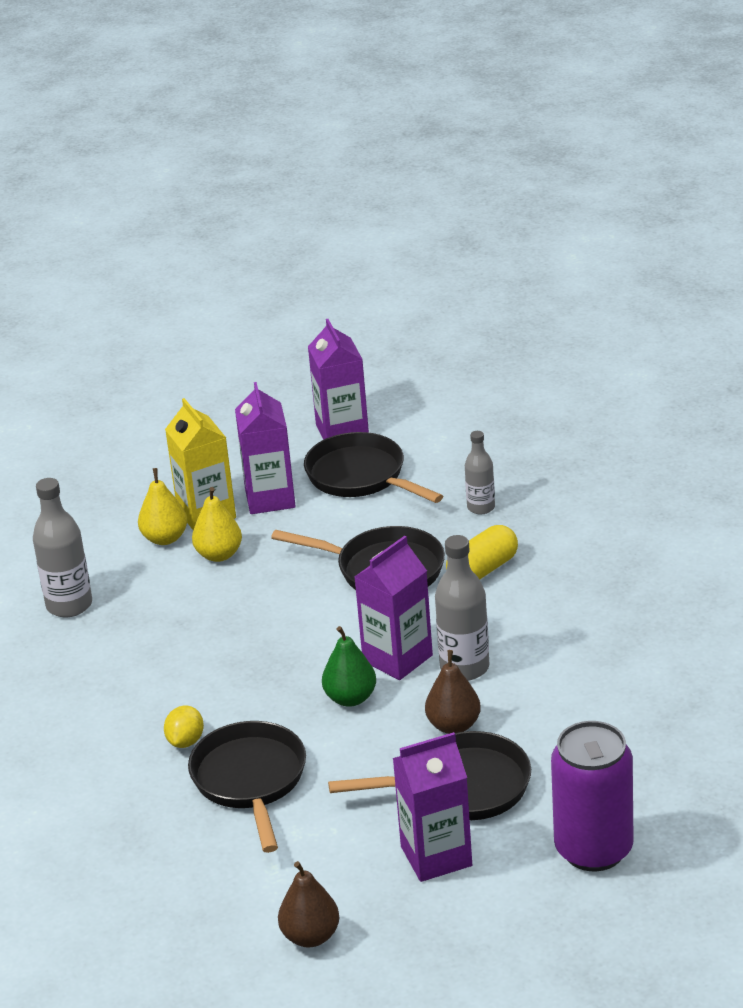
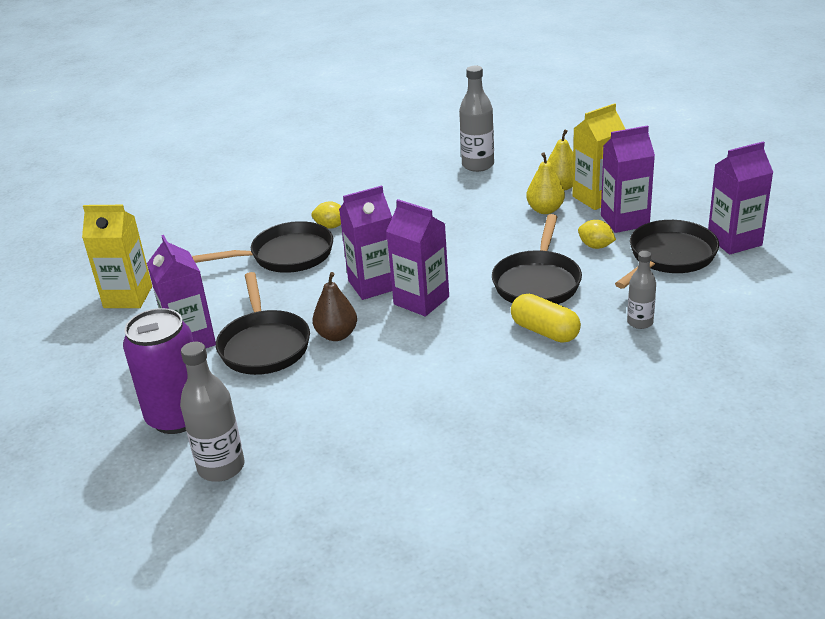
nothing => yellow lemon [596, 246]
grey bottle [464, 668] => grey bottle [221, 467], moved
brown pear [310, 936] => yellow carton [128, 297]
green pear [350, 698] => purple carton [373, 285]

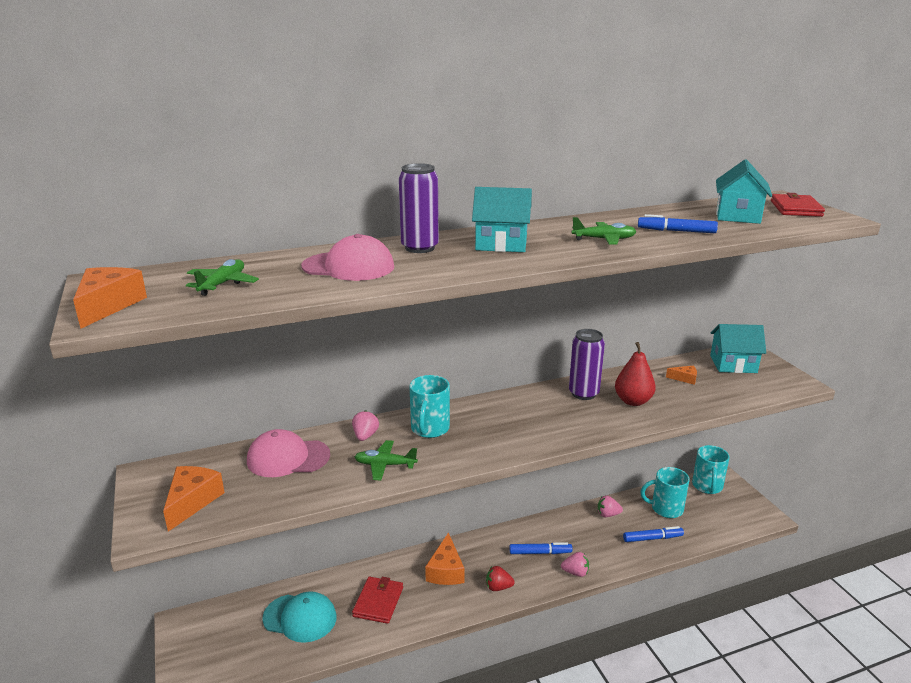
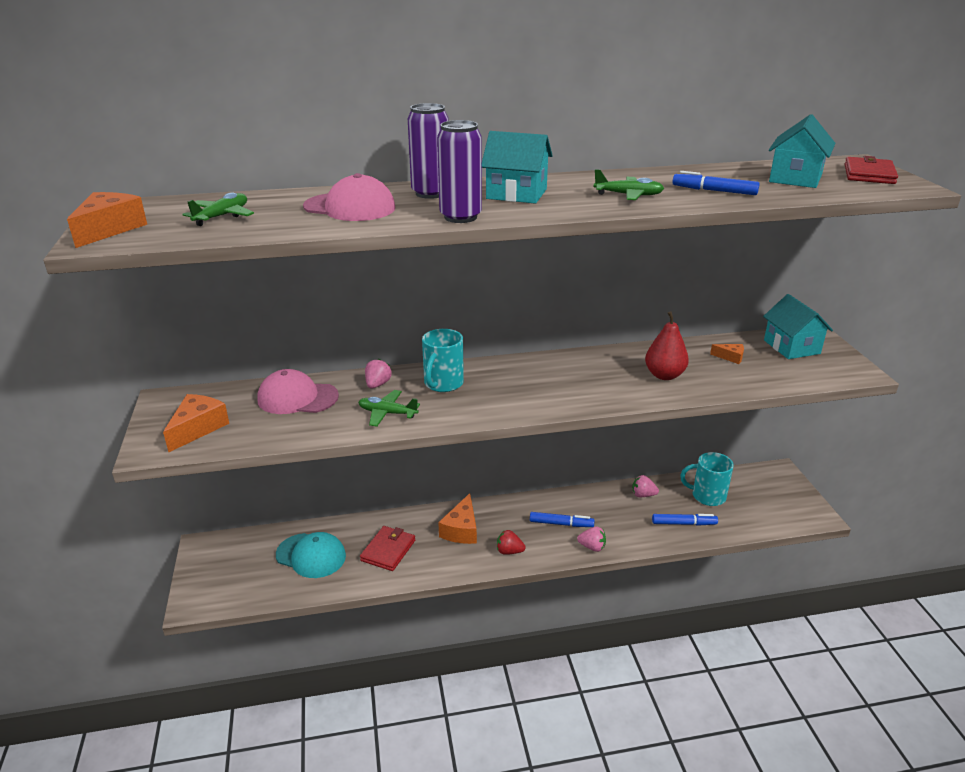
turquoise mug [707, 486] => nothing
purple can [583, 393] => purple can [460, 217], moved
turquoise house [733, 364] => turquoise house [791, 347], 60 degrees clockwise

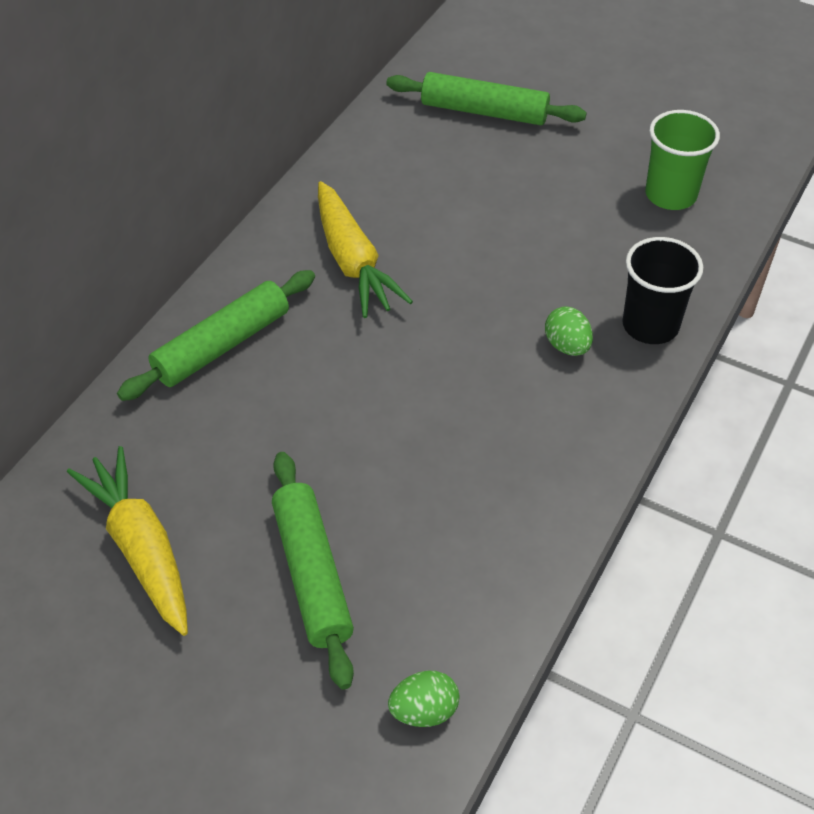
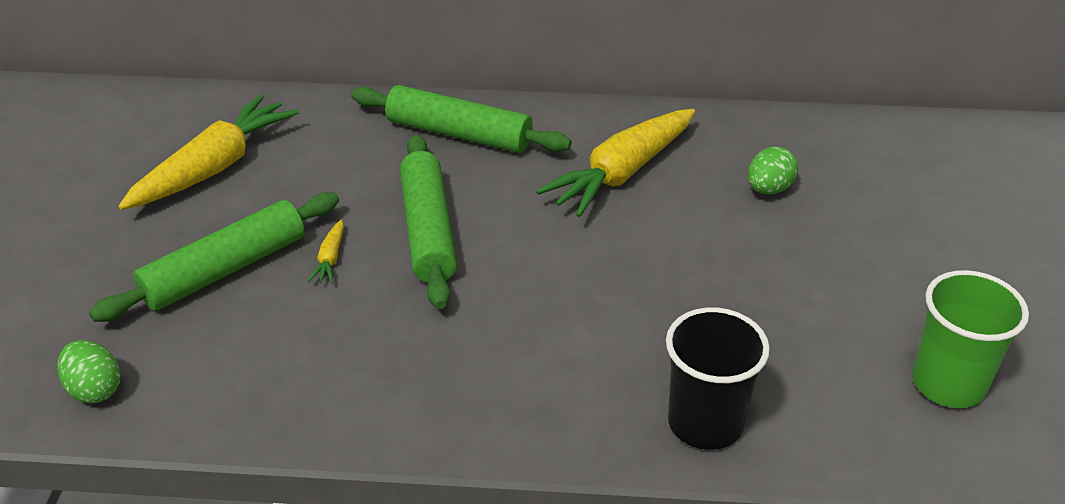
nothing => yellow carrot [330, 259]
green rolling pin [484, 112] => green rolling pin [427, 230], moved
green egg [567, 346] => green egg [768, 189], moved

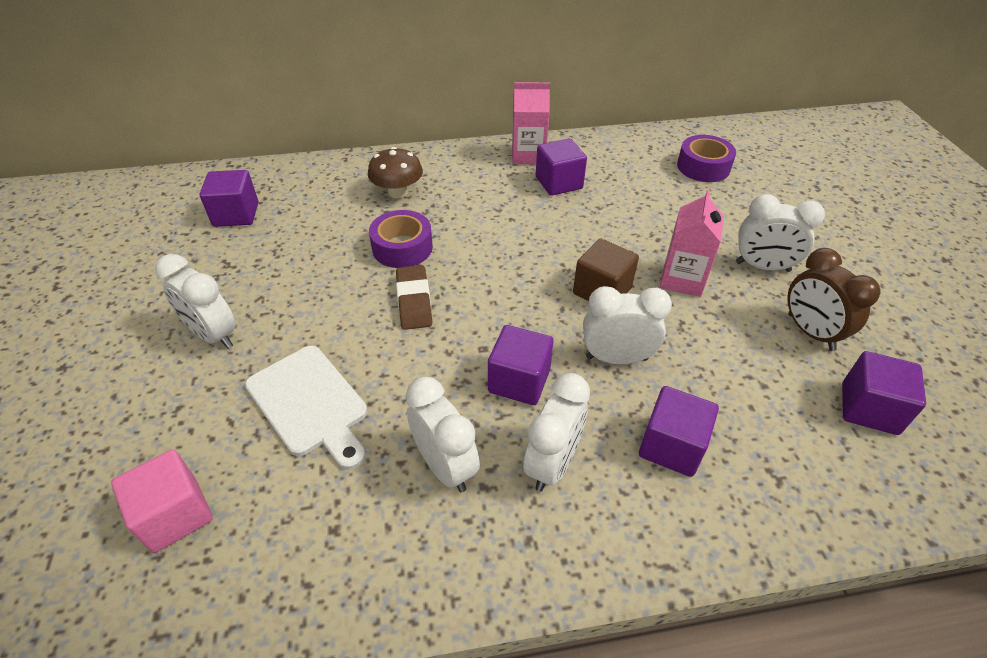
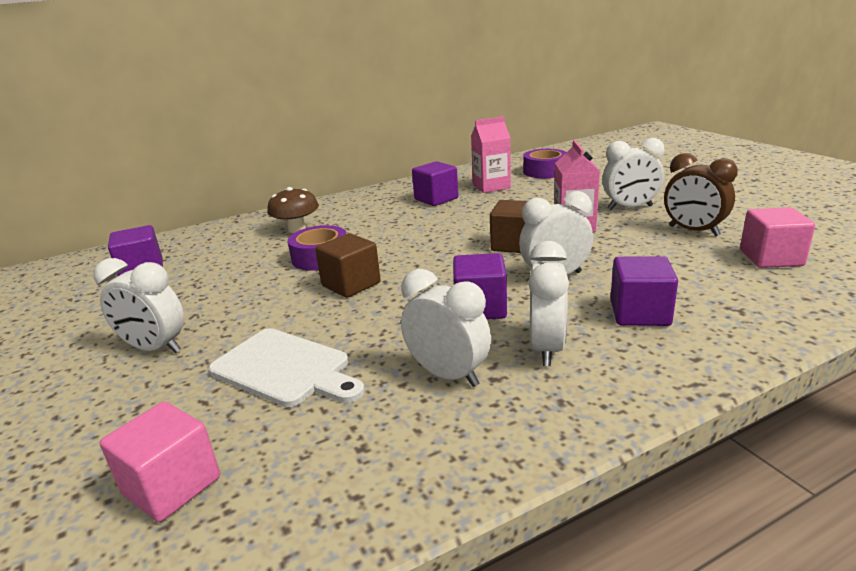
pink carton [528, 155] => pink carton [491, 186], moved
brown eraser [414, 301] => brown cube [351, 284]
purple cube [869, 408] => pink cube [771, 258]

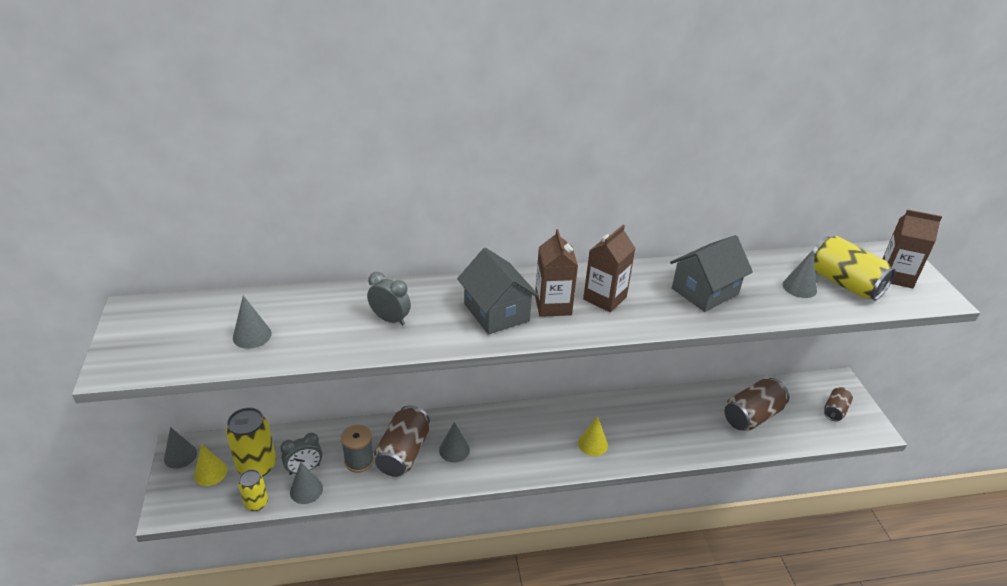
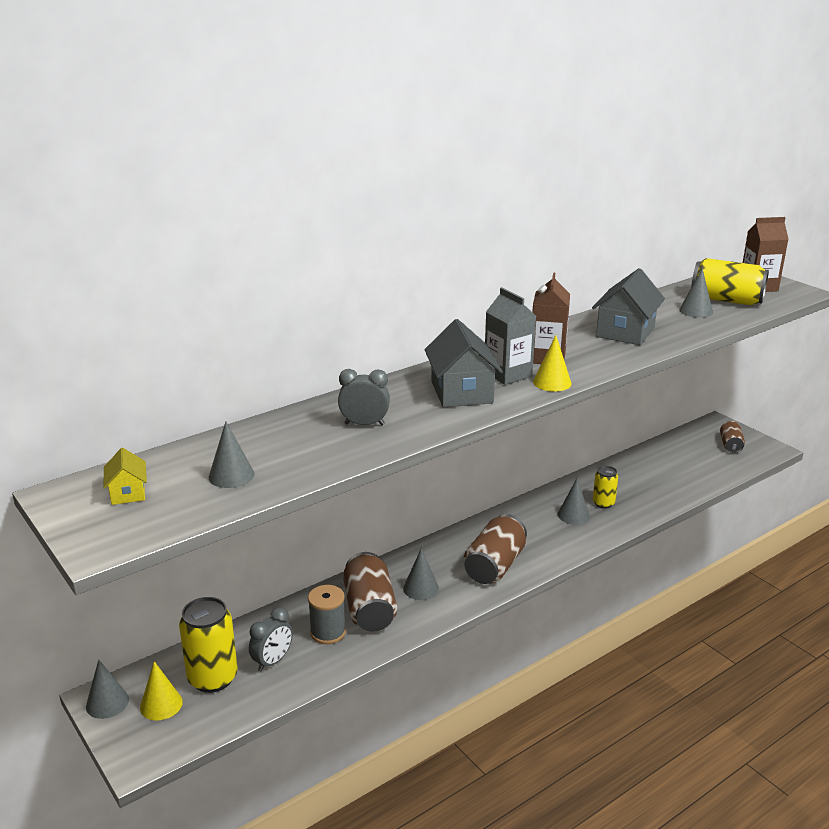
nothing => yellow house [128, 493]
yellow can [256, 503] => yellow can [603, 503], moved
grey cone [306, 490] => grey cone [573, 515], moved
yellow cone [592, 444] => yellow cone [552, 382], moved
brown can [752, 416] => brown can [494, 566], moved
brown carton [553, 305] => grey carton [507, 374]
grey house [496, 312] => grey house [461, 392], 45 degrees clockwise

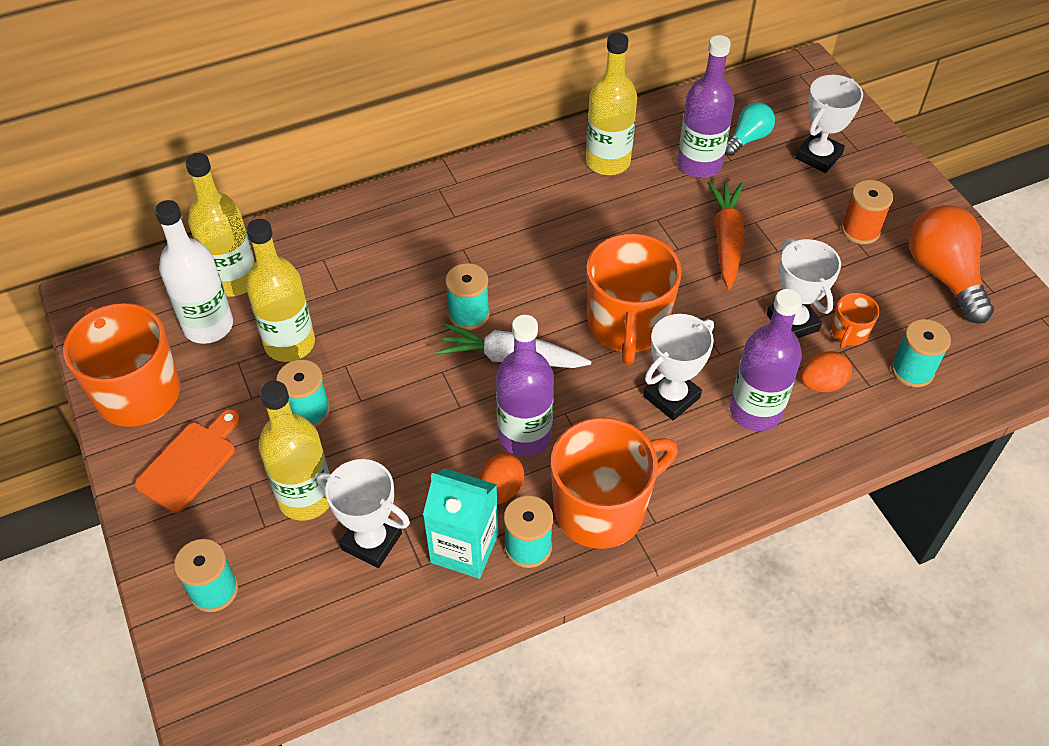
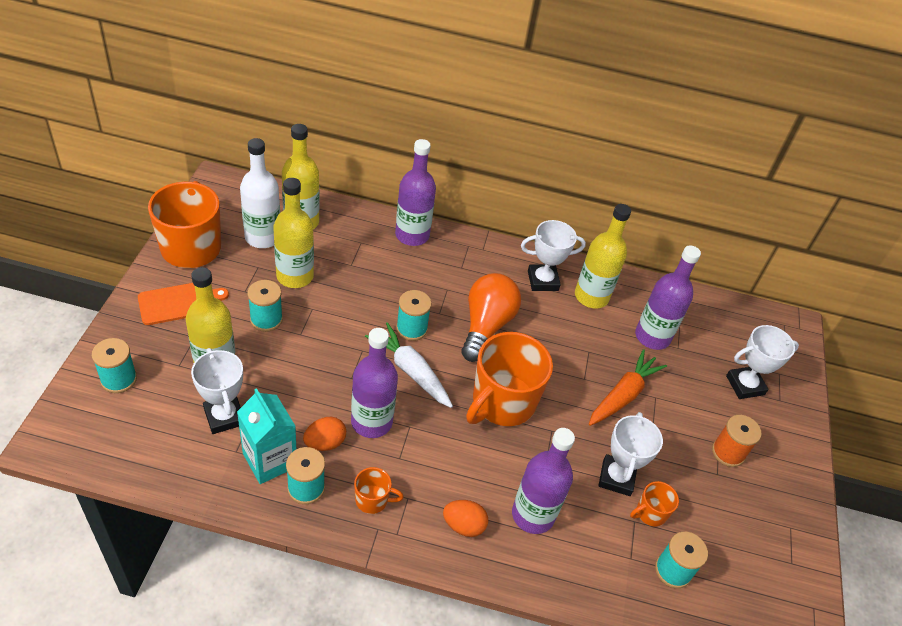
turquoise light bulb [748, 139] => nothing
nothing => purple bottle [412, 235]
white trophy [671, 397] => white trophy [543, 281], moved
orange egg [821, 384] => orange egg [463, 525], moved
orange light bulb [943, 275] => orange light bulb [486, 326], moved
orange mug [602, 509] => orange mug [372, 500], x0.45

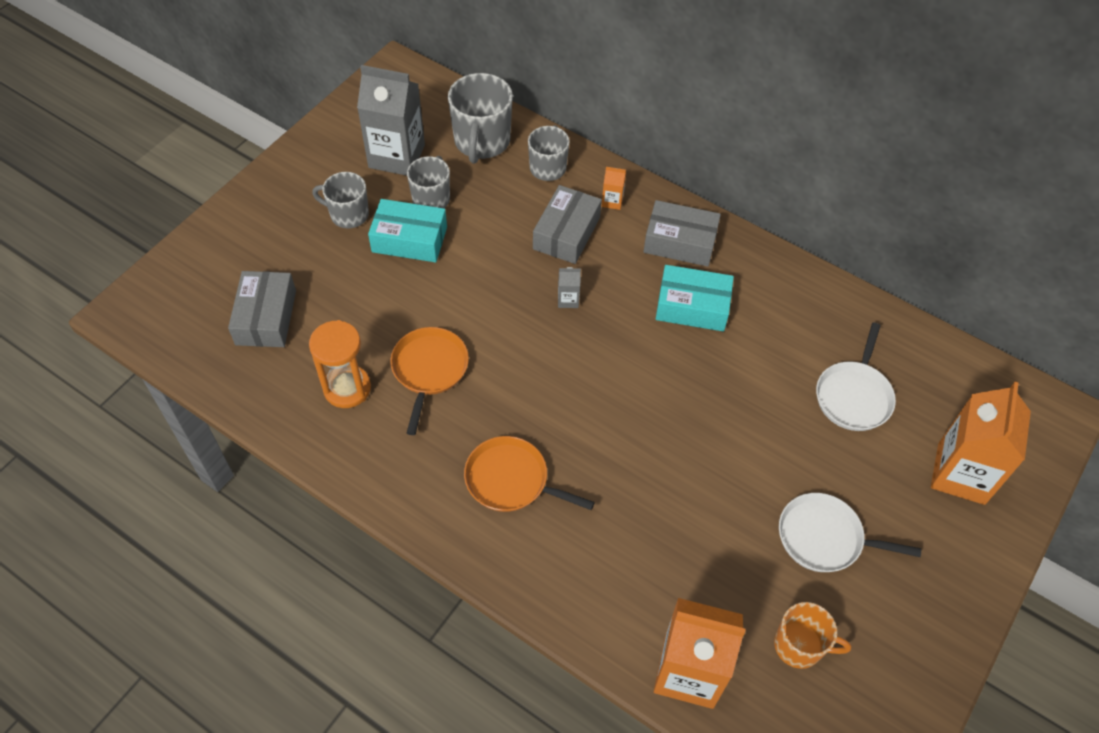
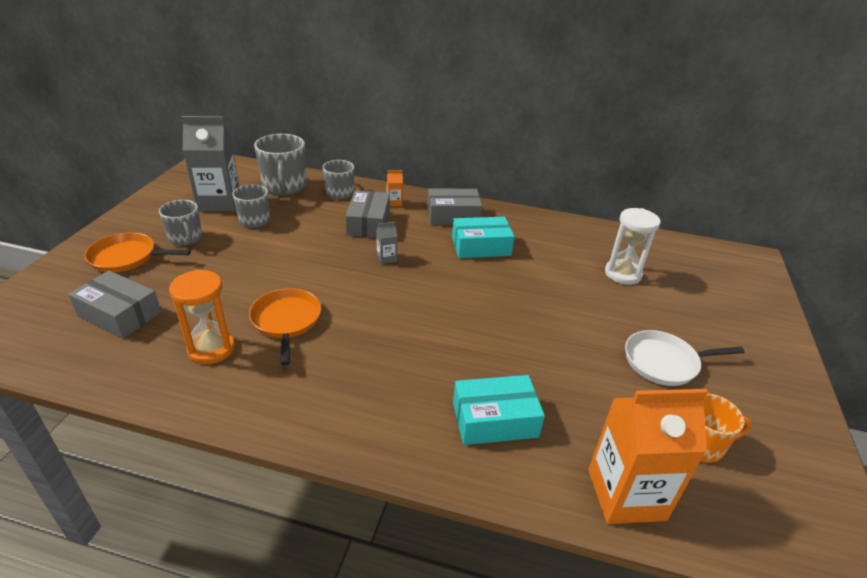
orange carton [961, 473] => nothing
turquoise box [409, 239] => turquoise box [494, 419], moved
orange pan [511, 480] => orange pan [126, 257], moved
white pan [854, 396] => white hourglass [622, 274]
grey box [266, 317] => grey box [120, 314], 45 degrees counterclockwise
grey mug [348, 214] => grey mug [186, 238], 120 degrees counterclockwise

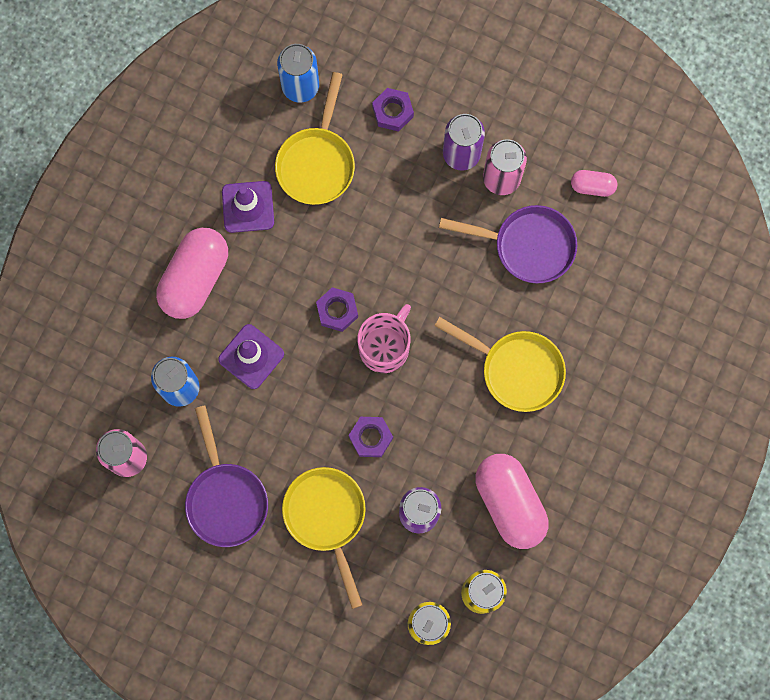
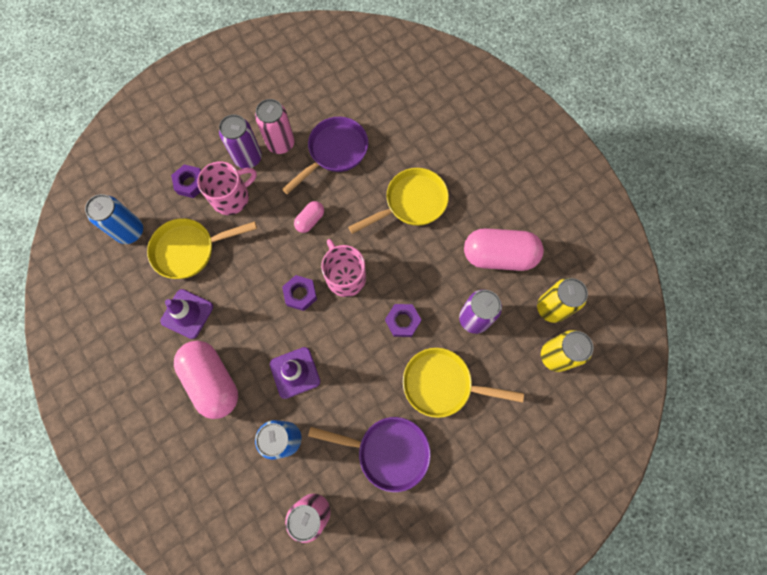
nothing => pink mug [231, 197]
pink capsule [592, 186] => pink capsule [310, 220], moved
yellow pan [317, 162] => yellow pan [190, 250], 120 degrees clockwise

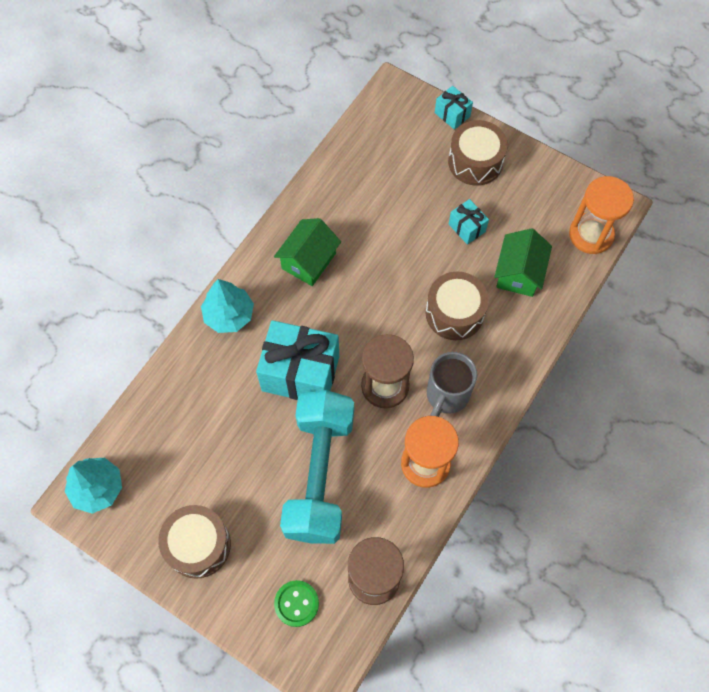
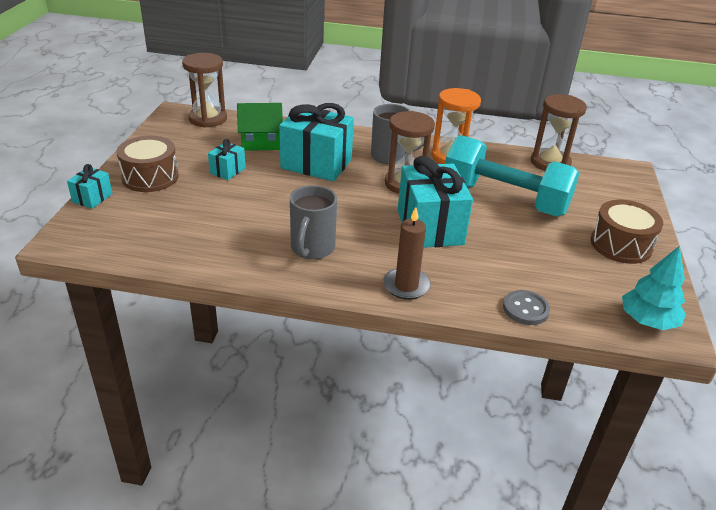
green button [296, 603] => nothing
nothing => grey button [525, 309]
turquoise tree [229, 315] => brown candle [406, 286]
green house [308, 261] => grey mug [312, 249]
brown drum [454, 313] => turquoise gift [316, 164]
orange hourglass [591, 235] => brown hourglass [208, 119]
turquoise dumbbell [319, 474] => turquoise dumbbell [504, 199], 45 degrees clockwise

